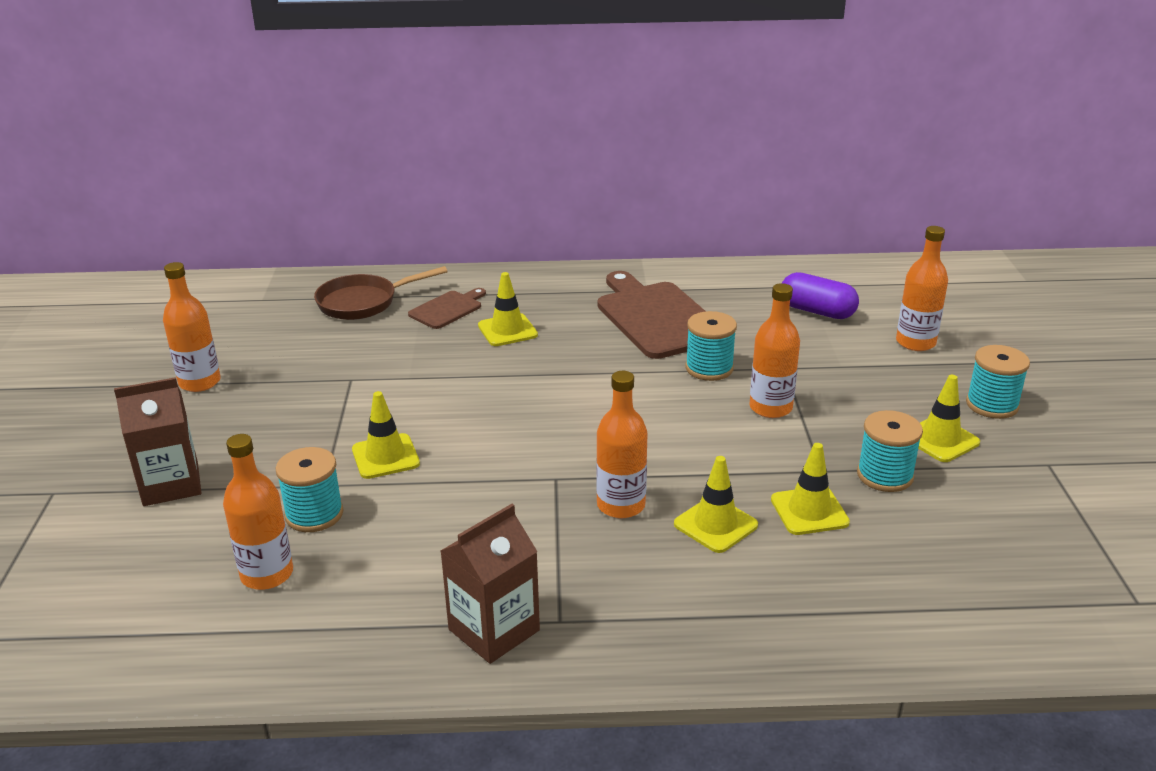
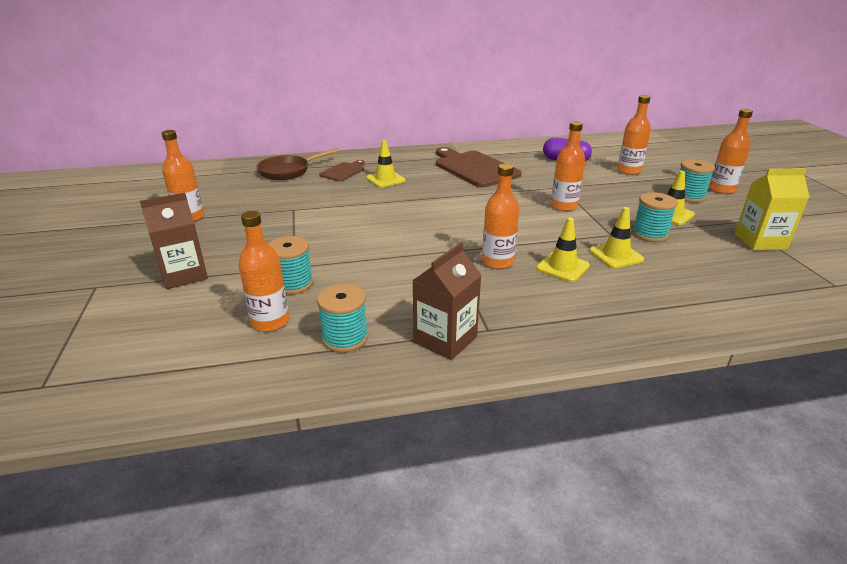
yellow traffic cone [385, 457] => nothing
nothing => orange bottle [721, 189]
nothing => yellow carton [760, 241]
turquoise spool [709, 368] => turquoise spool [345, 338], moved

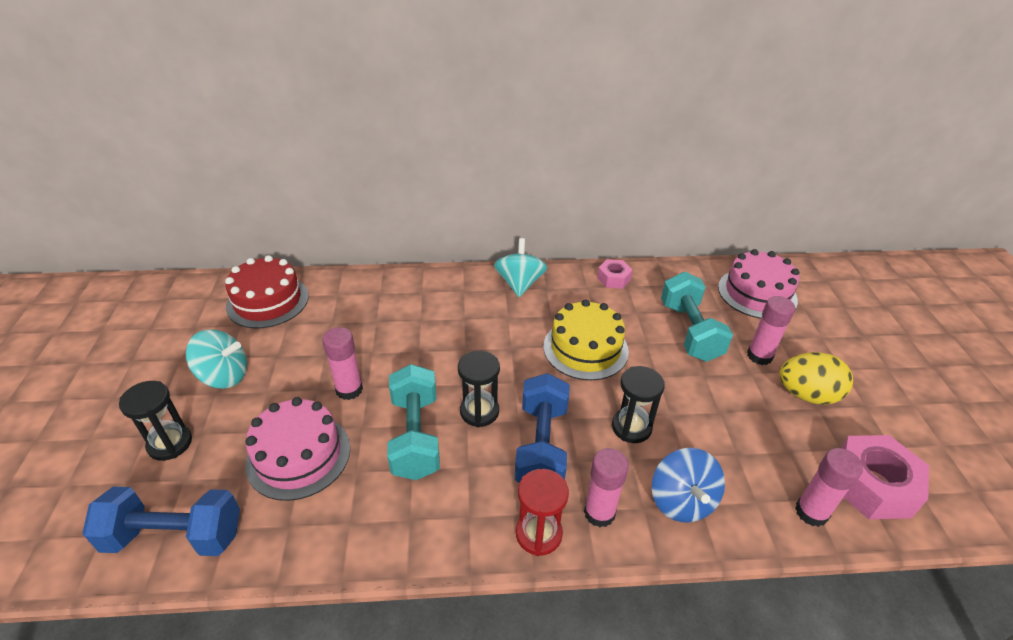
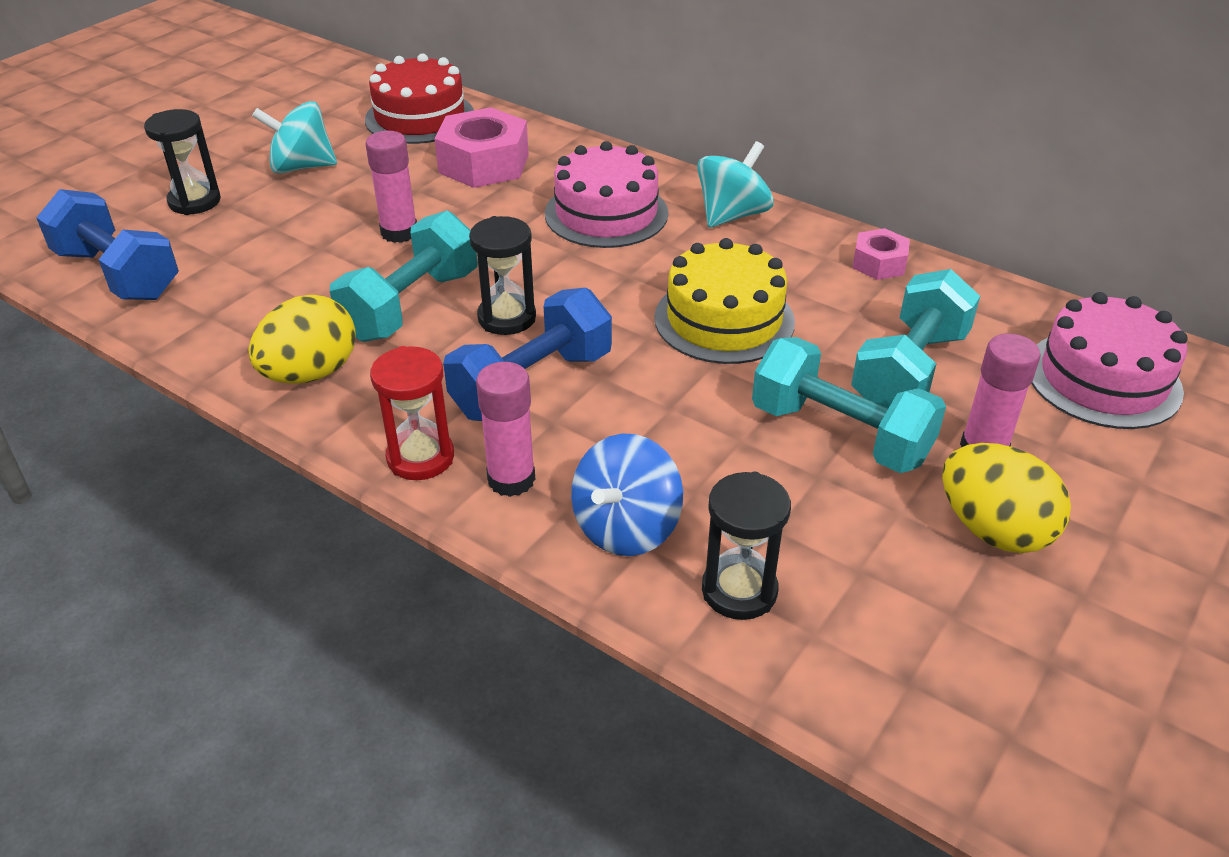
pink glue stick [811, 512] => nothing
nothing => yellow egg [310, 373]
nothing => turquoise dumbbell [840, 434]
pink cake [298, 455] => pink cake [606, 213], moved
black hourglass [631, 427] => black hourglass [739, 590], moved
pink nut [872, 485] => pink nut [484, 163], moved
turquoise spinning top [224, 376] => turquoise spinning top [301, 167], 135 degrees clockwise

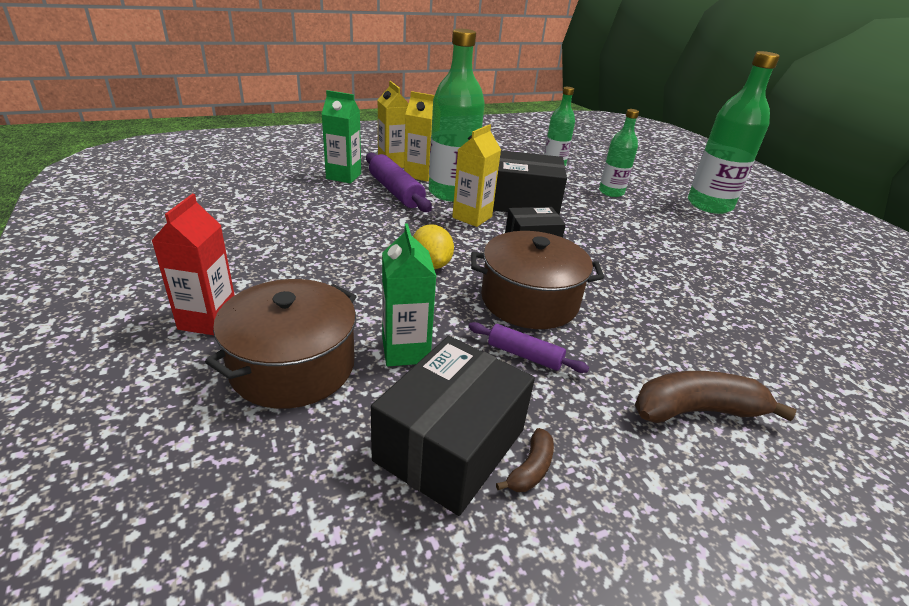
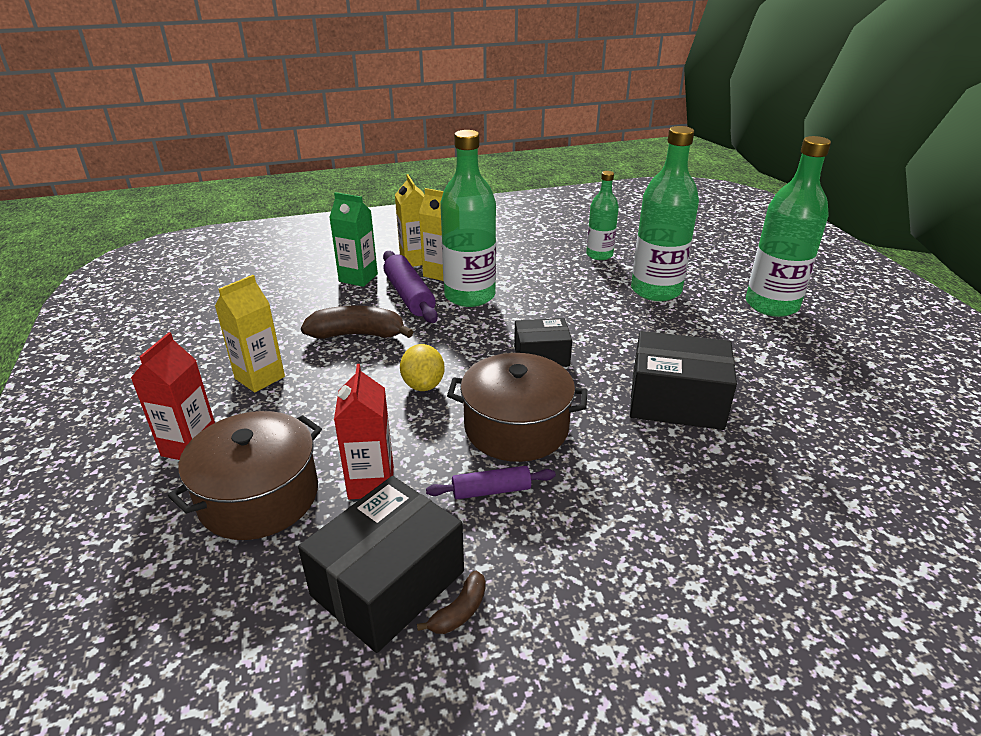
yellow carton [472, 217] => yellow carton [260, 377], moved
black box [524, 202] => black box [676, 401], moved
brown banana [696, 410] => brown banana [357, 334], moved
green carton [405, 350] => red carton [371, 483]
purple rolling pin [524, 355] => purple rolling pin [491, 490], 45 degrees counterclockwise
green bottle [611, 192] => green bottle [656, 290], x1.72

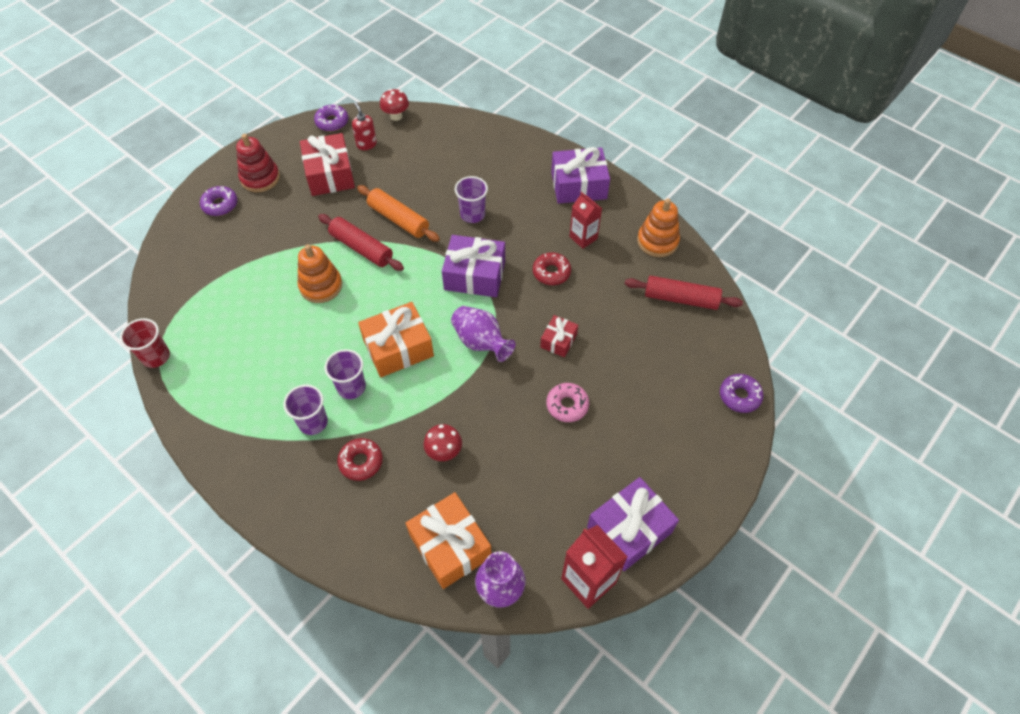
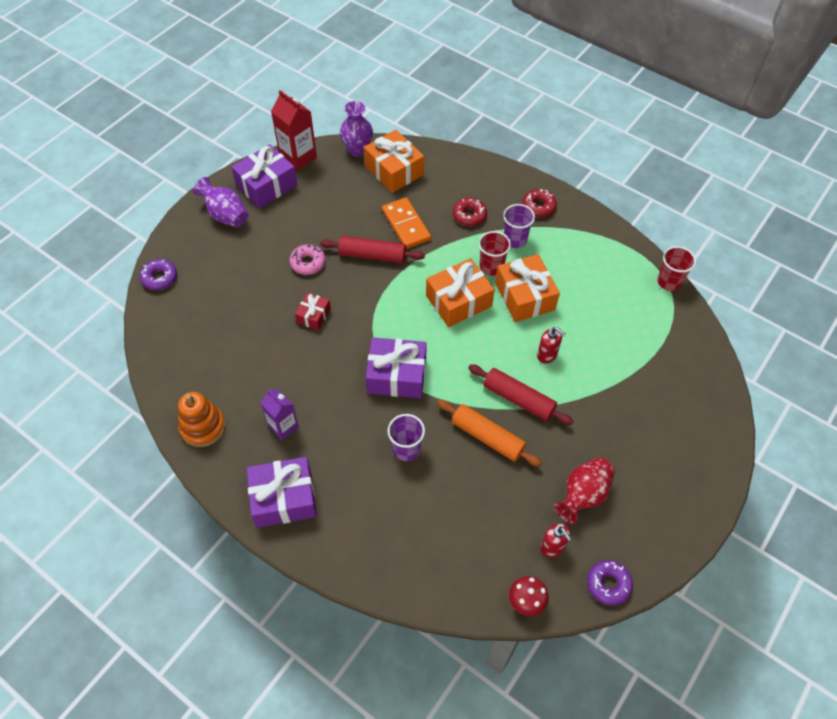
purple donut [220, 205] => nothing
red stacking toy [260, 178] => nothing
nothing => orange gift [524, 296]
purple vase [481, 342] => purple vase [226, 215], moved
red donut [551, 272] => red donut [538, 207], moved
red rolling pin [681, 298] => red rolling pin [372, 255], moved
orange stacking toy [321, 286] => red soap dispenser [547, 355]
red gift [330, 174] => red vase [583, 495]
red mushroom [444, 452] => orange domino [406, 225]
purple cup [351, 387] => red cup [491, 267]
red carton [583, 238] => purple carton [283, 426]

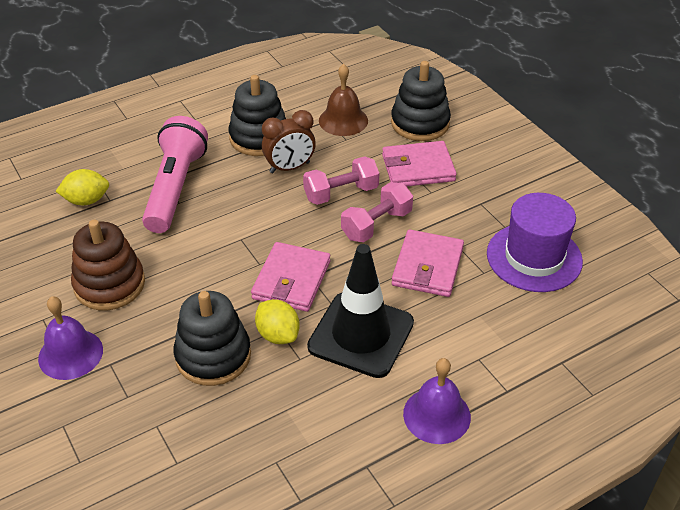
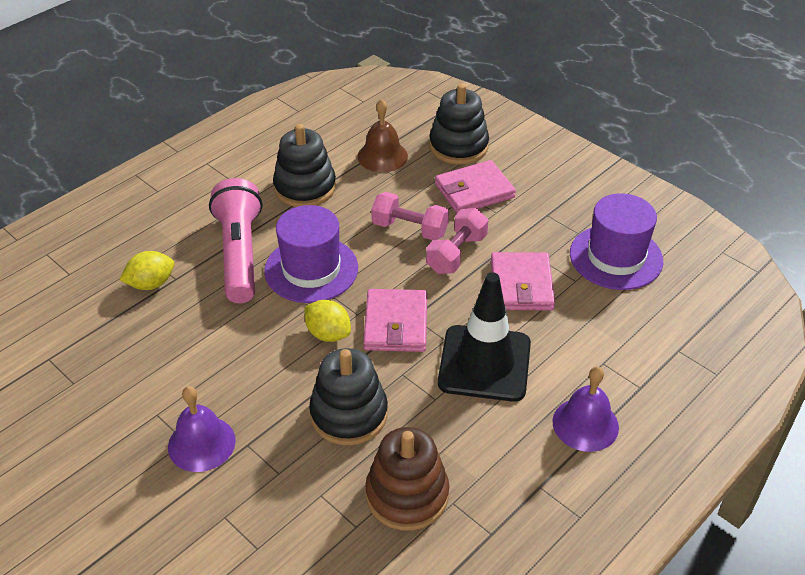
brown clock [289, 168] => nothing
nothing => purple hat [311, 269]
brown stacking toy [109, 284] => brown stacking toy [407, 495], moved
yellow lemon [278, 335] => yellow lemon [328, 334], moved
pink dumbbell [341, 193] => pink dumbbell [409, 229], 60 degrees clockwise

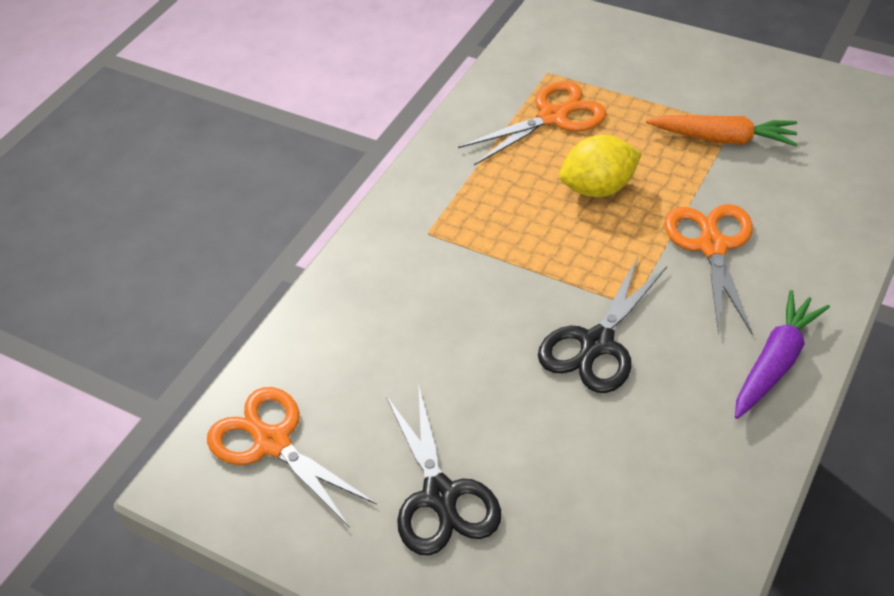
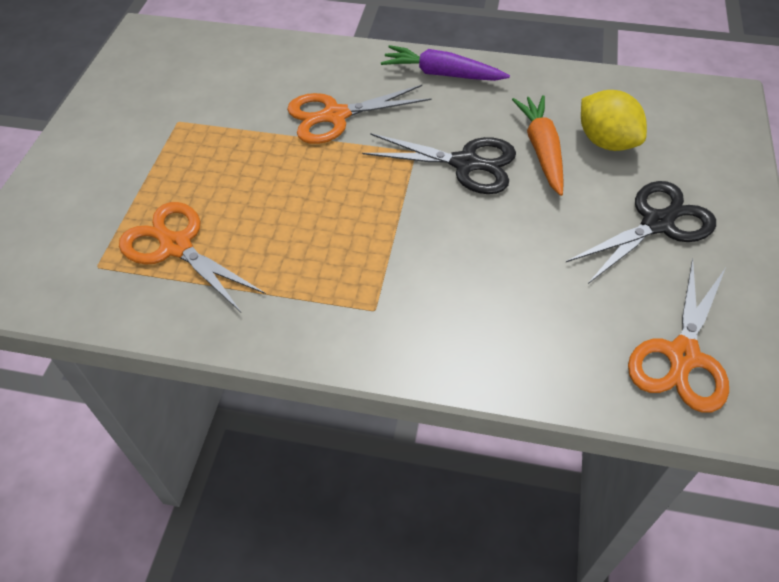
yellow lemon [598, 188] => yellow lemon [606, 141], moved
orange carrot [724, 139] => orange carrot [541, 150], moved

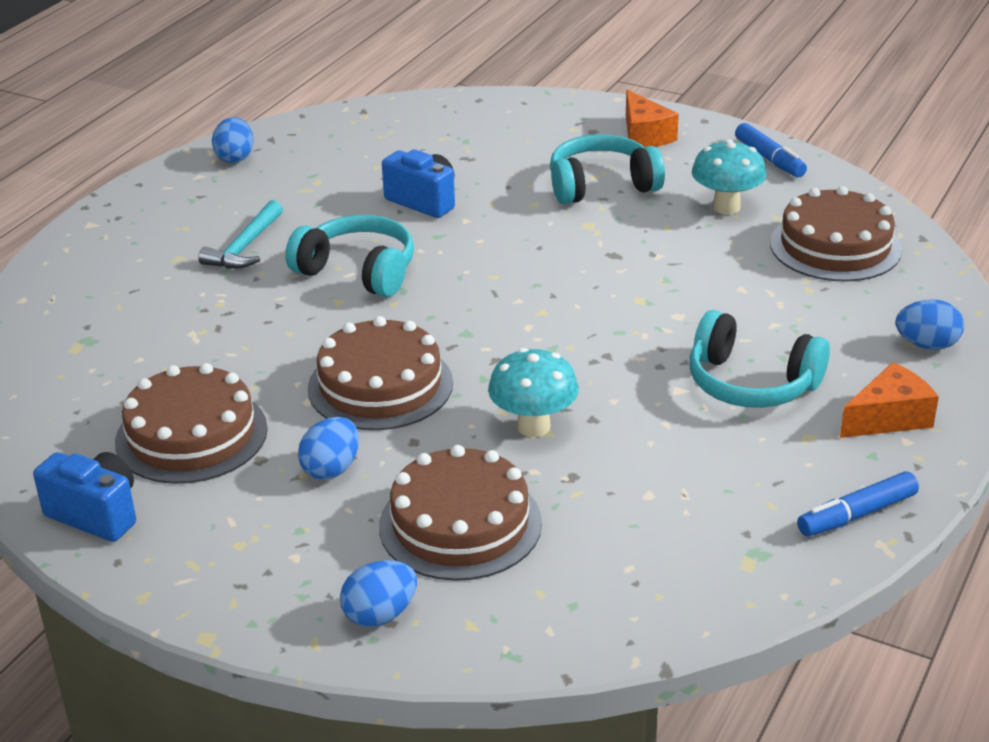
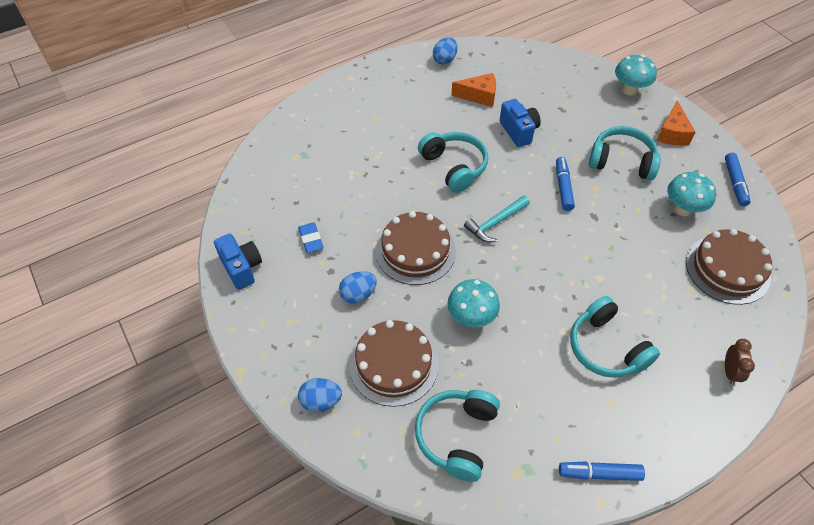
nothing => turquoise headphones [457, 436]
nothing => blue marker [563, 187]
nothing => turquoise mushroom [629, 90]
turquoise hammer [245, 247] => turquoise hammer [495, 223], moved
orange cheese [889, 418] => orange cheese [479, 96], moved
brown cake [191, 435] => blue eraser [311, 239]
blue egg [927, 345] => brown clock [730, 372]

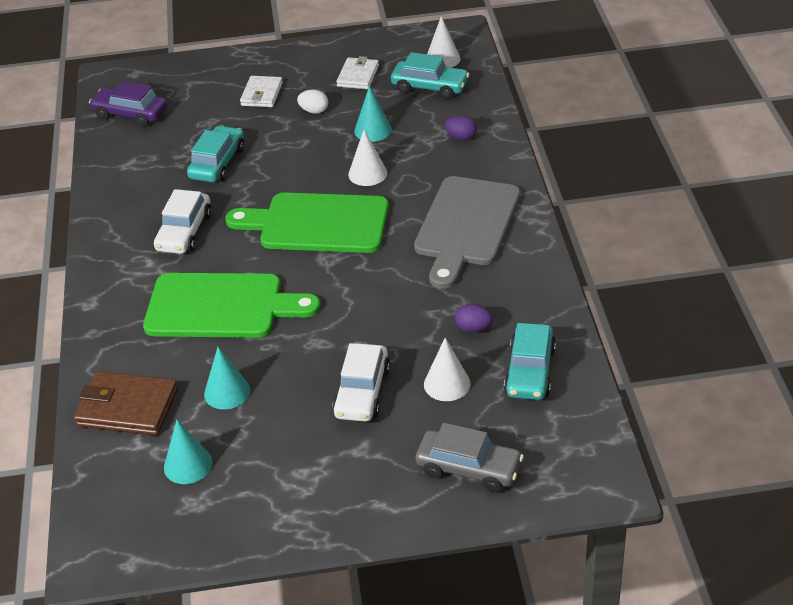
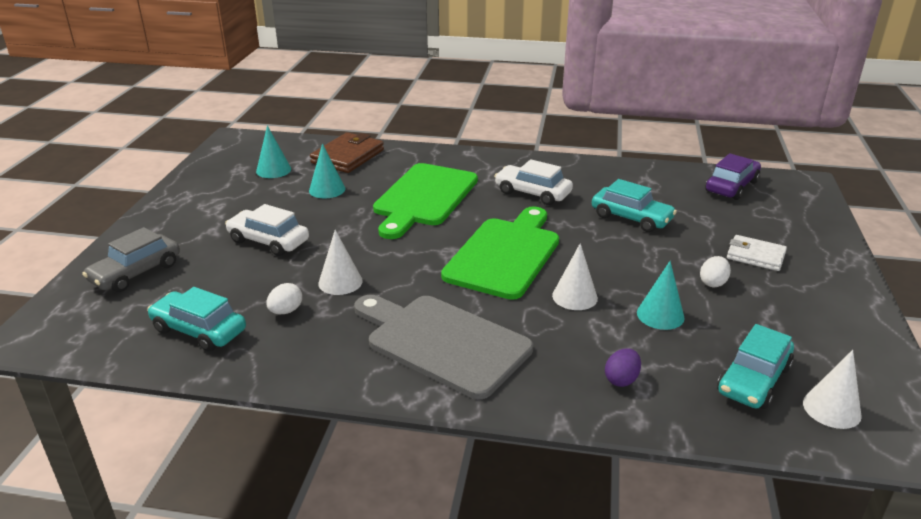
white wallet [358, 76] => nothing
white cone [447, 384] => white cone [340, 282], moved
purple egg [473, 328] => white egg [286, 311]

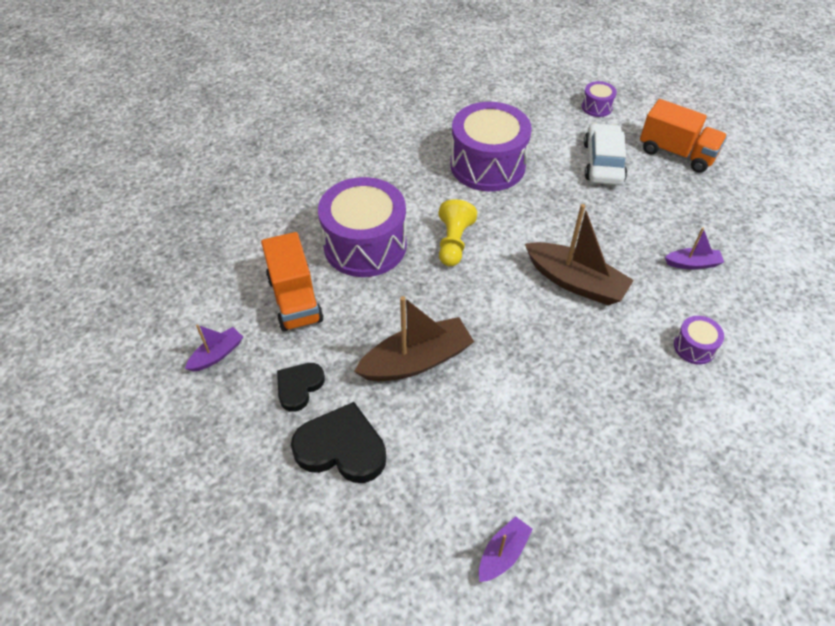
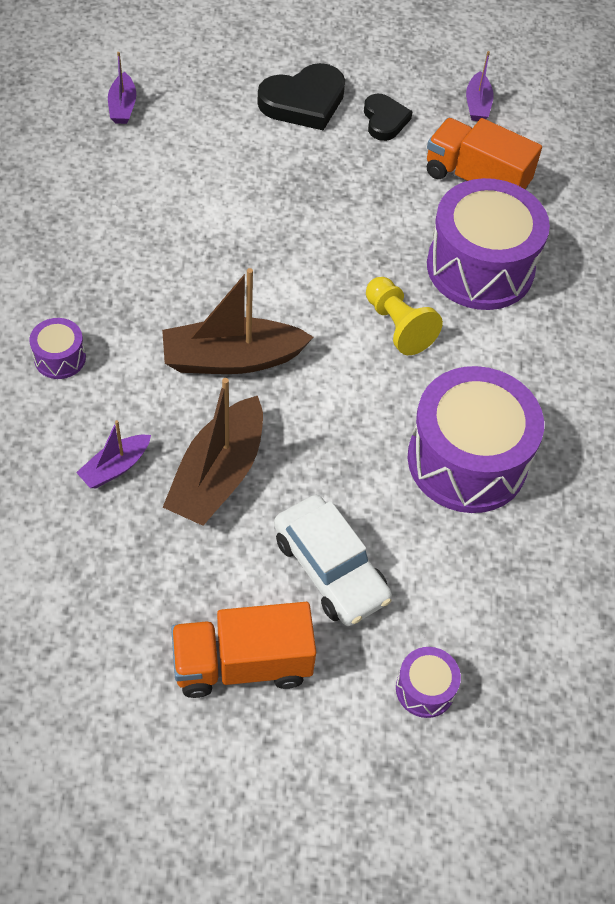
brown boat [416, 360] => brown boat [218, 474], moved

